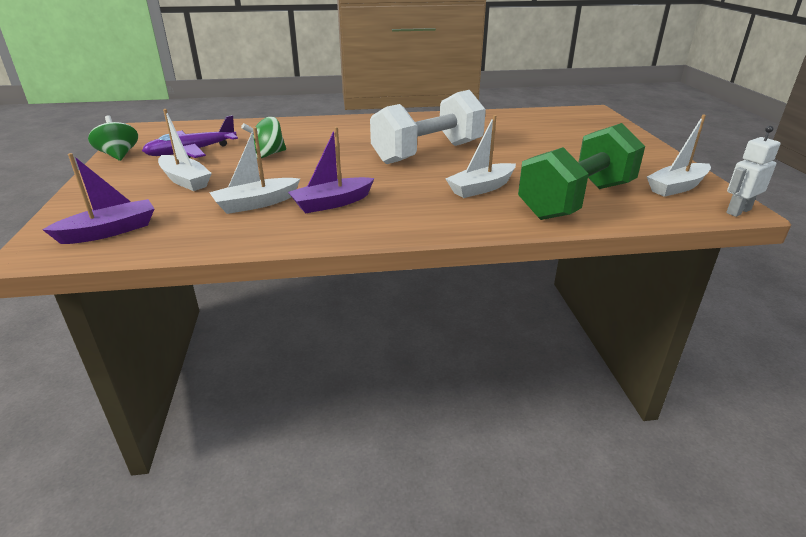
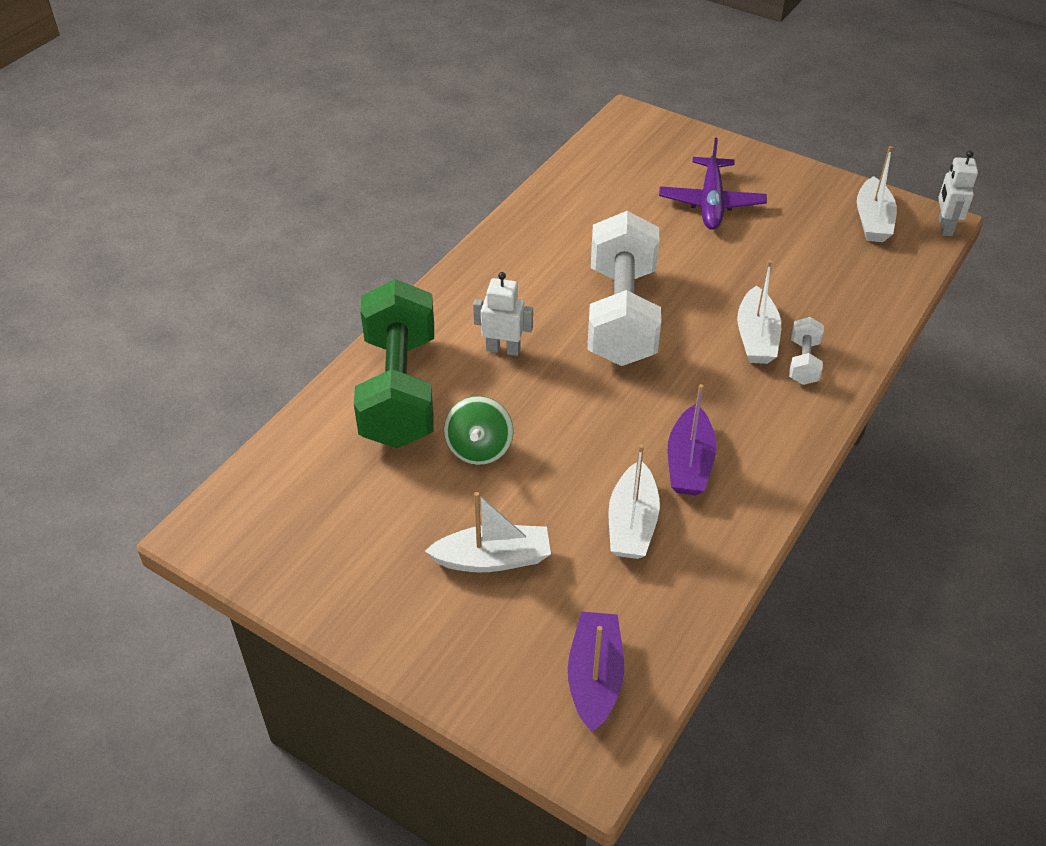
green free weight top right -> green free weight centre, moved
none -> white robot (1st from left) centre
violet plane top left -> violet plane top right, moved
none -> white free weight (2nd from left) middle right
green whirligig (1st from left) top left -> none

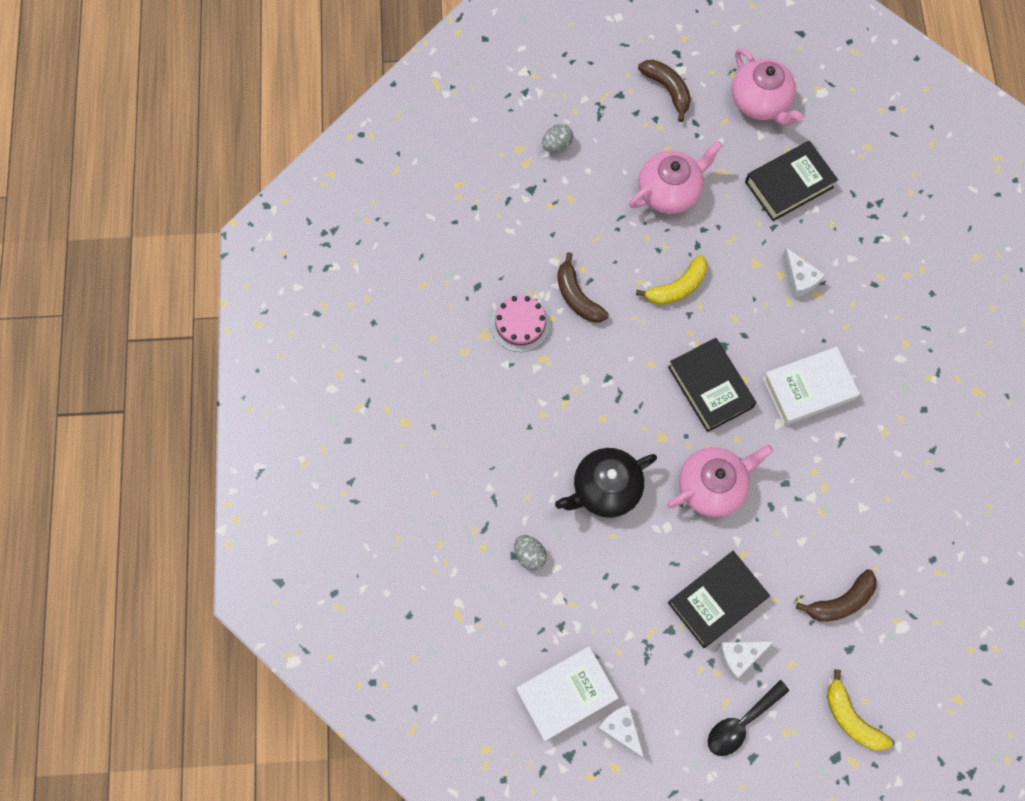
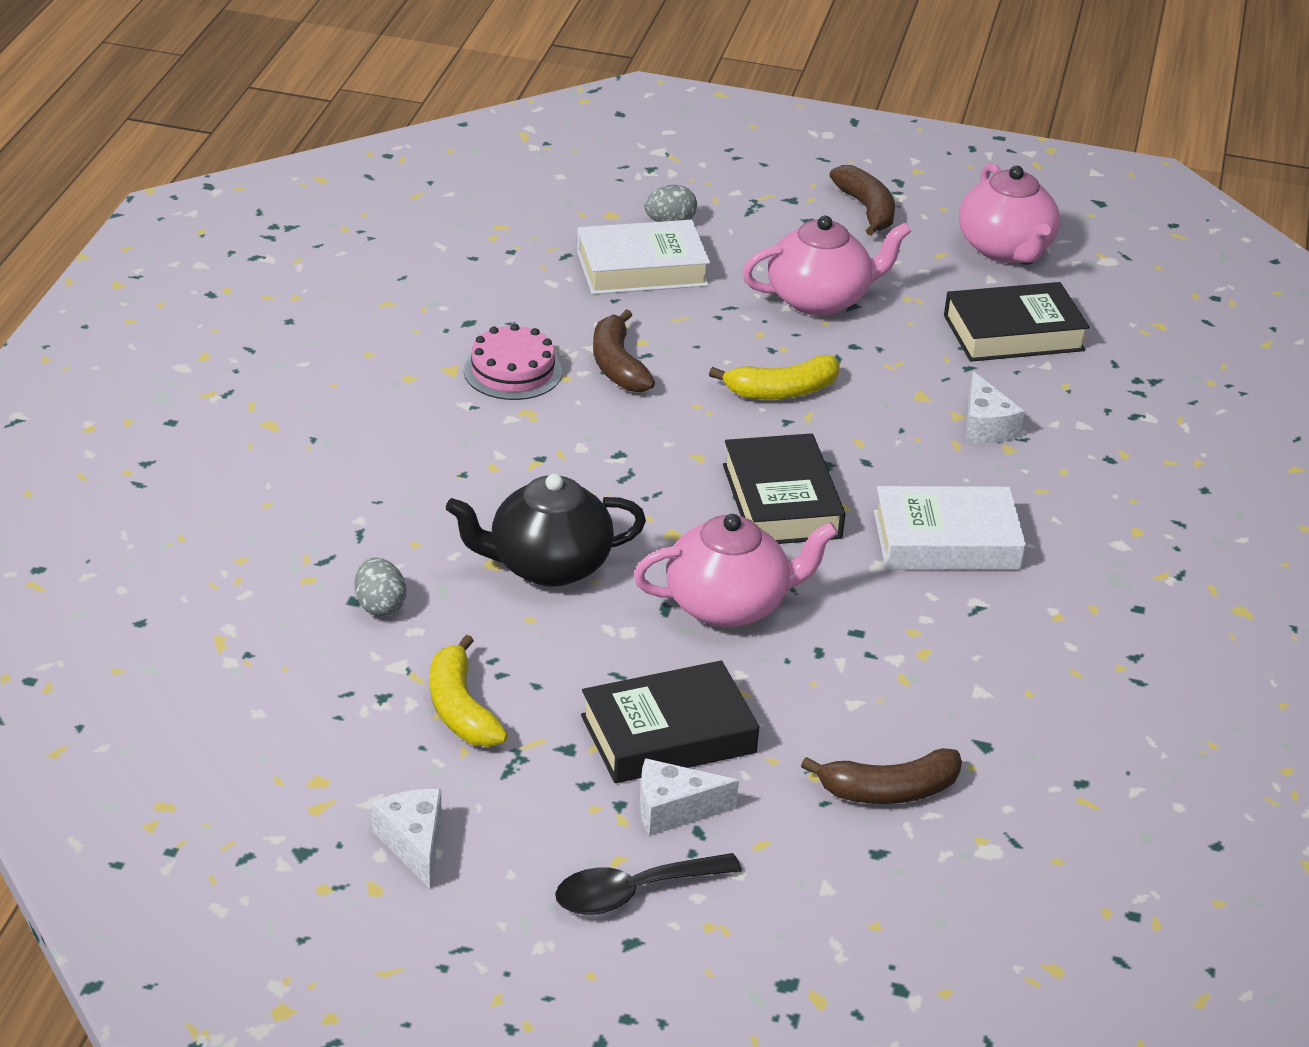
bright yellow toy banana (2nd from left in the first image) bottom right -> bright yellow toy banana (1st from left) centre, moved
white book (1st from left) bottom centre -> white book (1st from left) top centre, moved

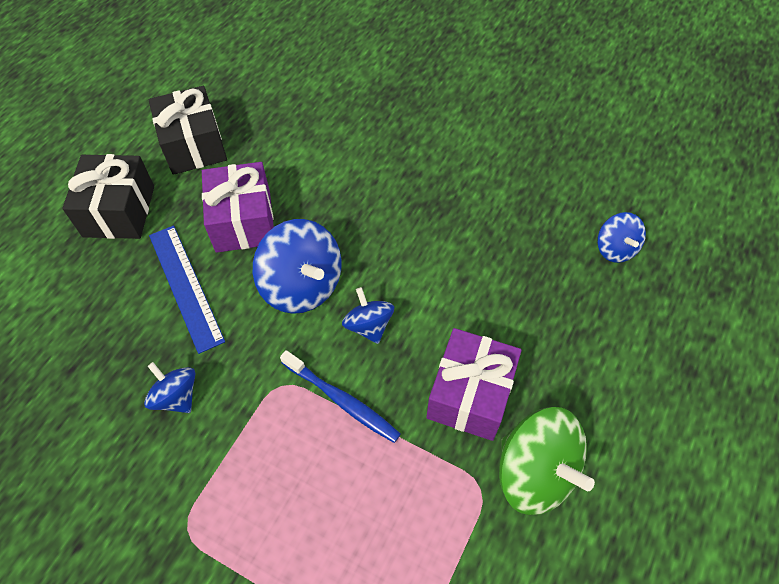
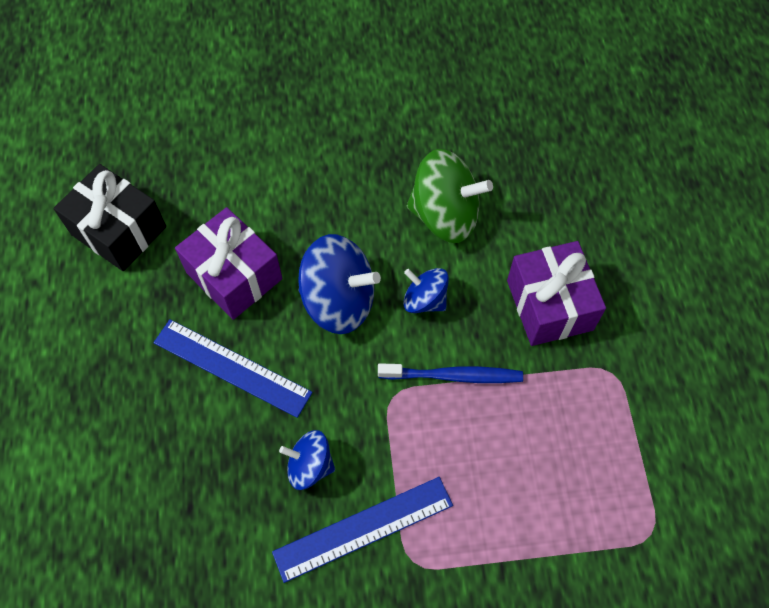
none -> blue straightedge (2nd from left) bottom centre
green whirligig bottom right -> green whirligig top centre, moved
ebony gift (1st from left) middle left -> none
blue whirligig (4th from left) middle right -> none

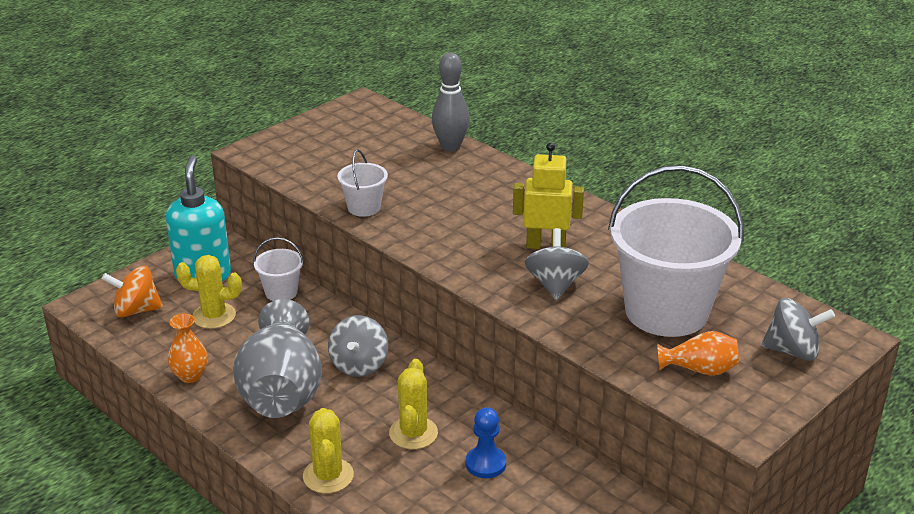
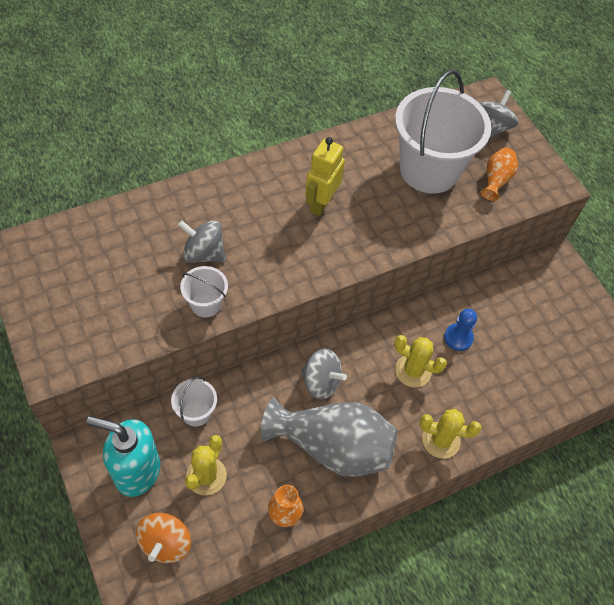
ash-grey whirligig (2nd from left in the first image) centre -> ash-grey whirligig (1st from left) middle left, moved
ash-grey skittle top centre -> none

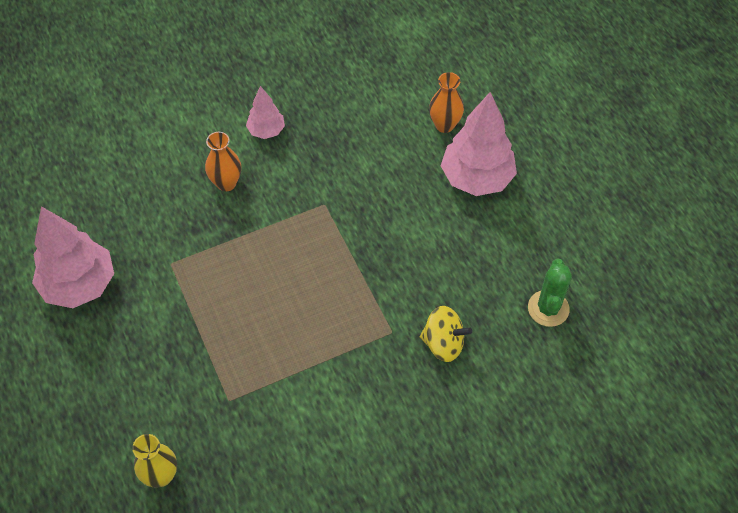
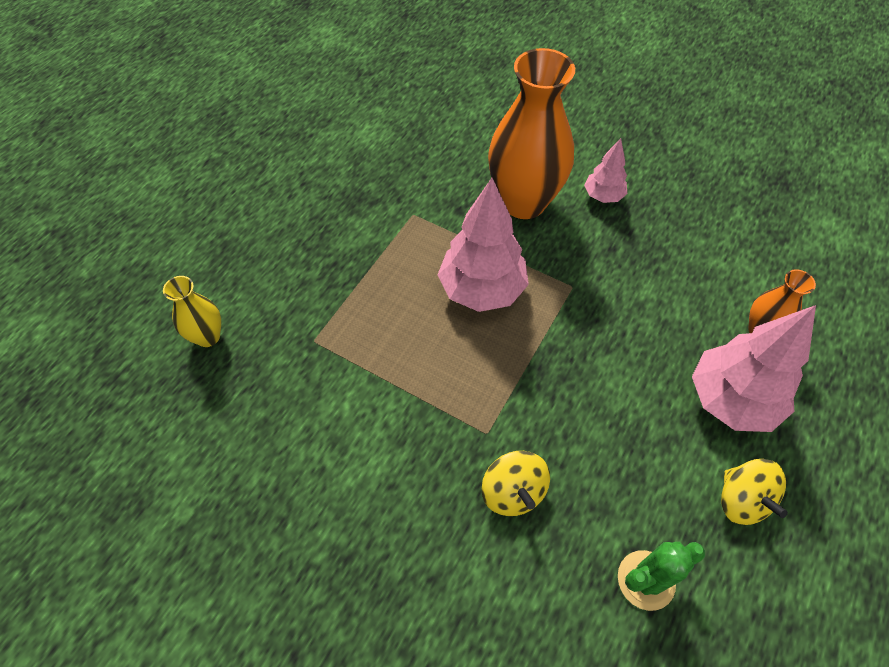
pink fir tree (1st from left) middle left -> pink fir tree (1st from left) centre, moved
orange-coloured vase (1st from left) top left -> orange-coloured vase (1st from left) top centre, x2.08
none -> bright yellow whirligig (2nd from left) bottom right

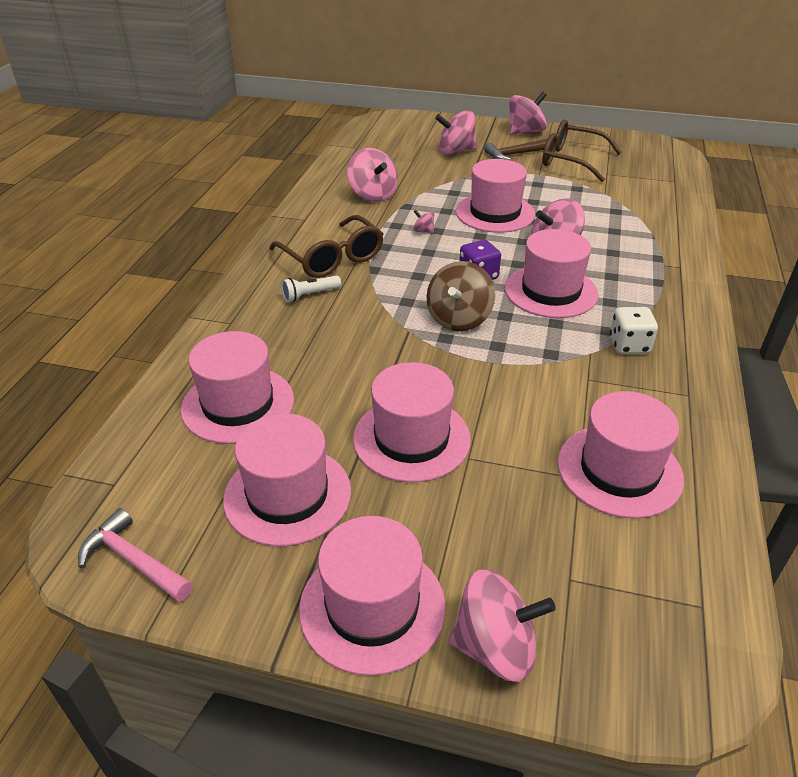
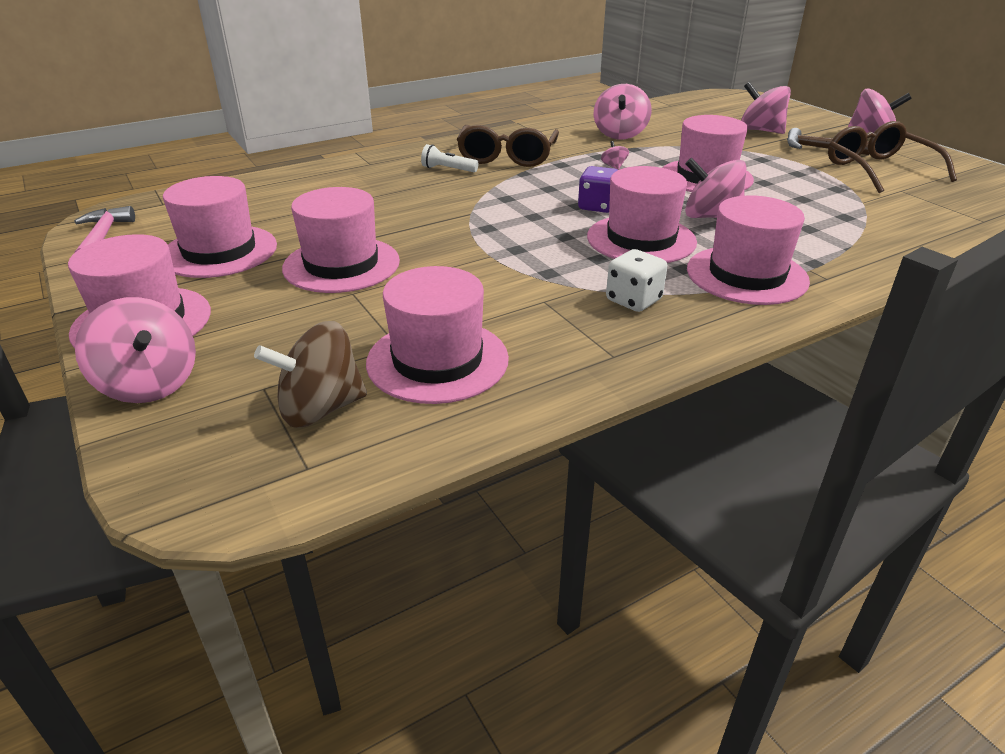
brown whirligig centre -> brown whirligig middle left, moved
pink tall hat (1st from left in the first image) middle left -> pink tall hat (7th from left) top right, moved

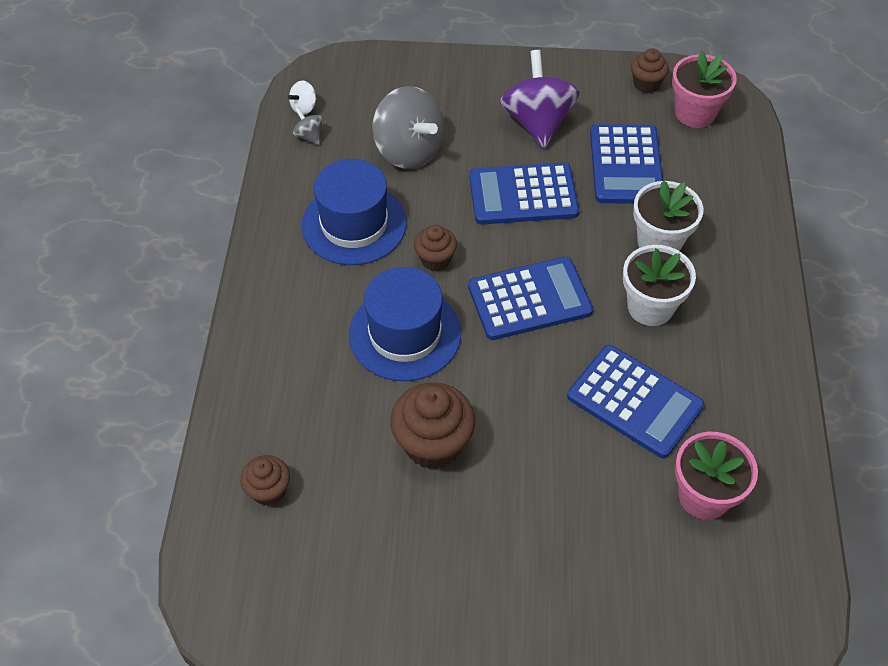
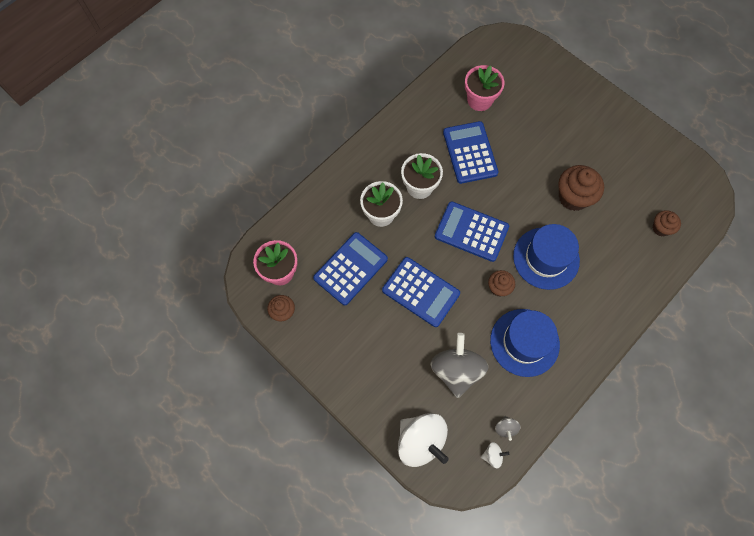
none -> white whirligig (1st from left) bottom centre
violet whirligig top centre -> none

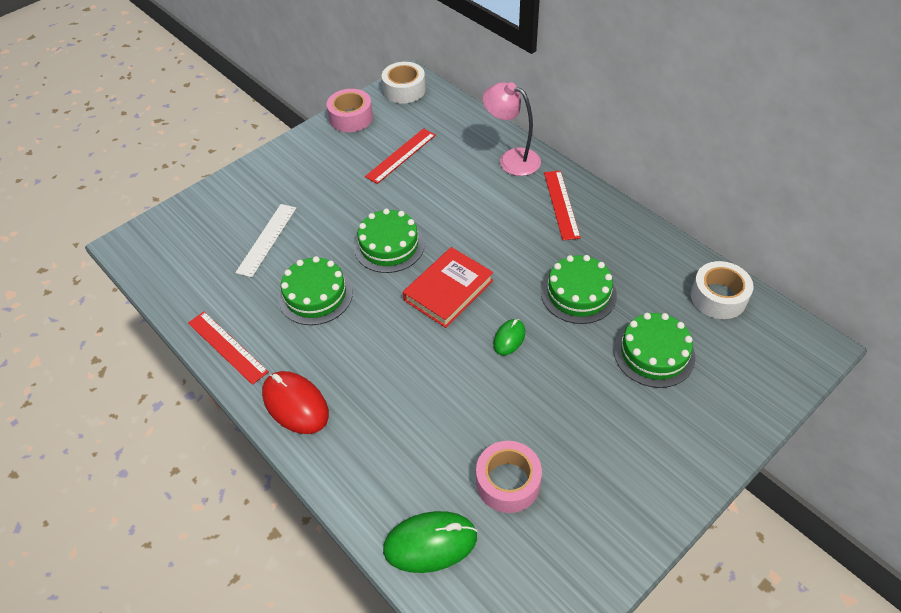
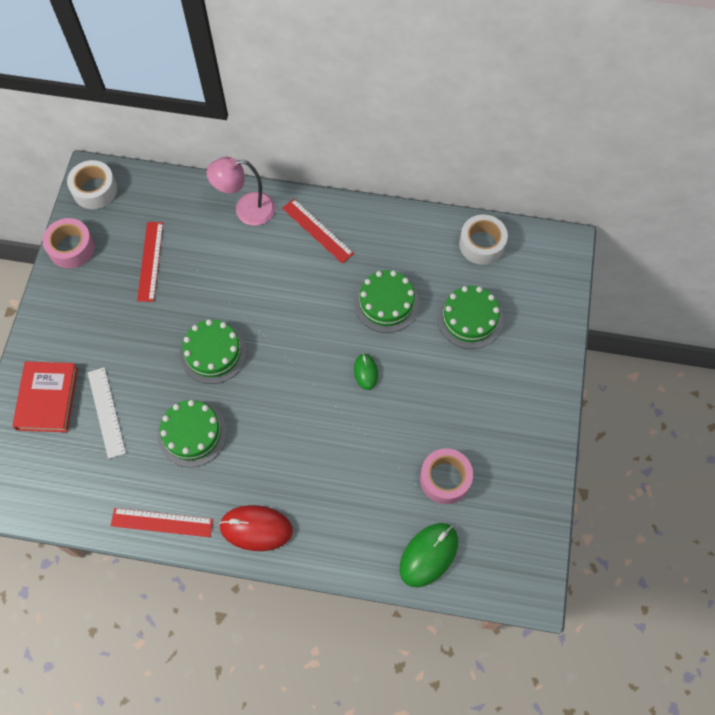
red book centre -> red book middle left, moved

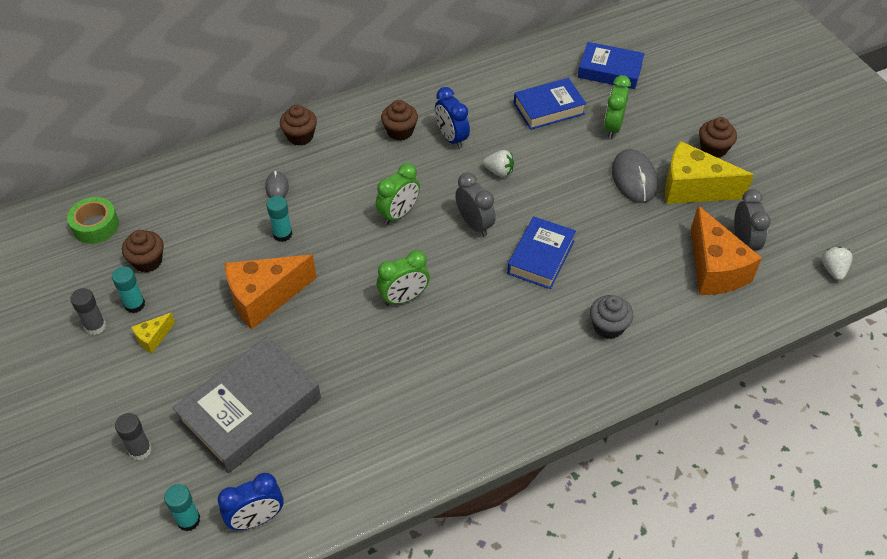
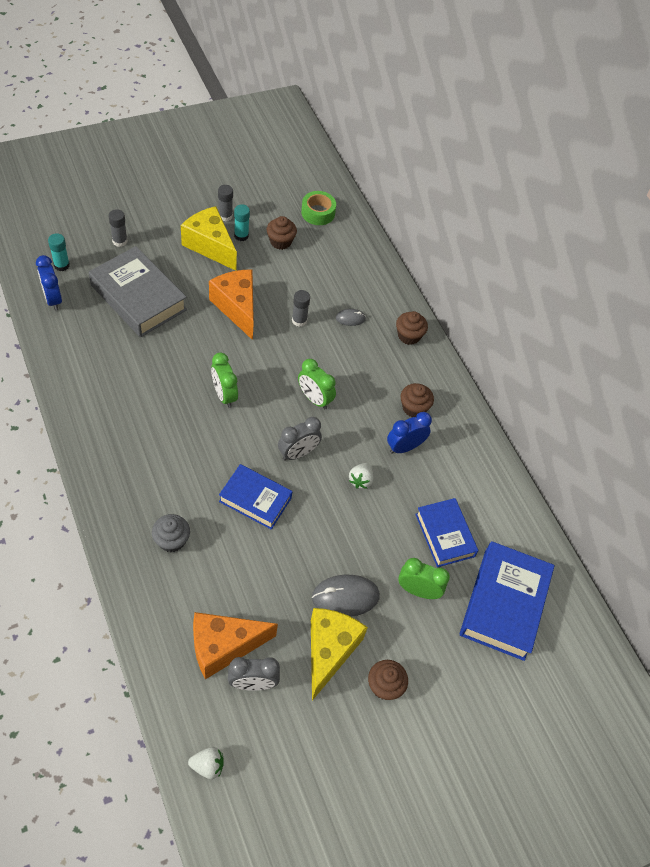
bright yellow cheese (1st from left) middle left -> bright yellow cheese (1st from left) top left, x2.18
teal glue (3rd from left) middle left -> ash-grey glue (3rd from left) centre
blue book (3rd from left) top right -> blue book (3rd from left) bottom right, x1.57

